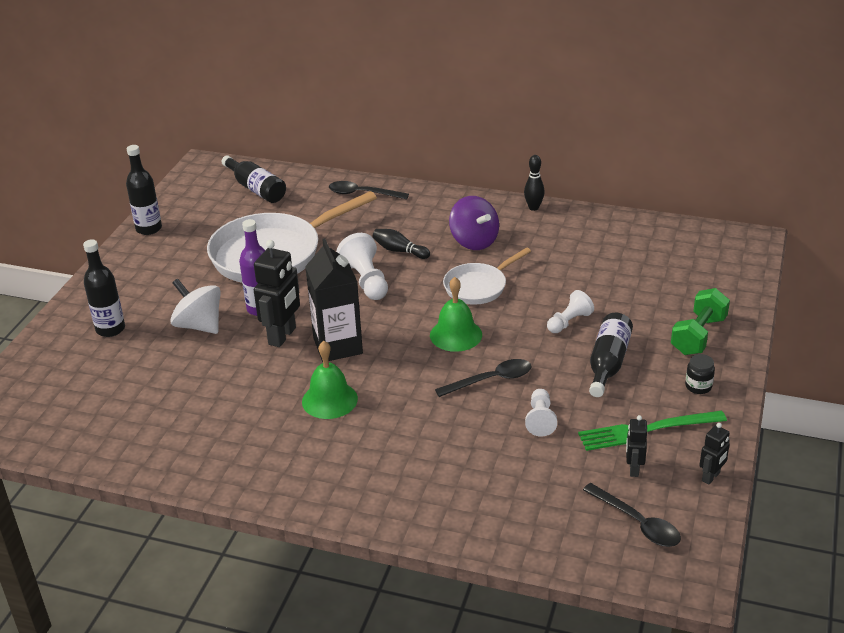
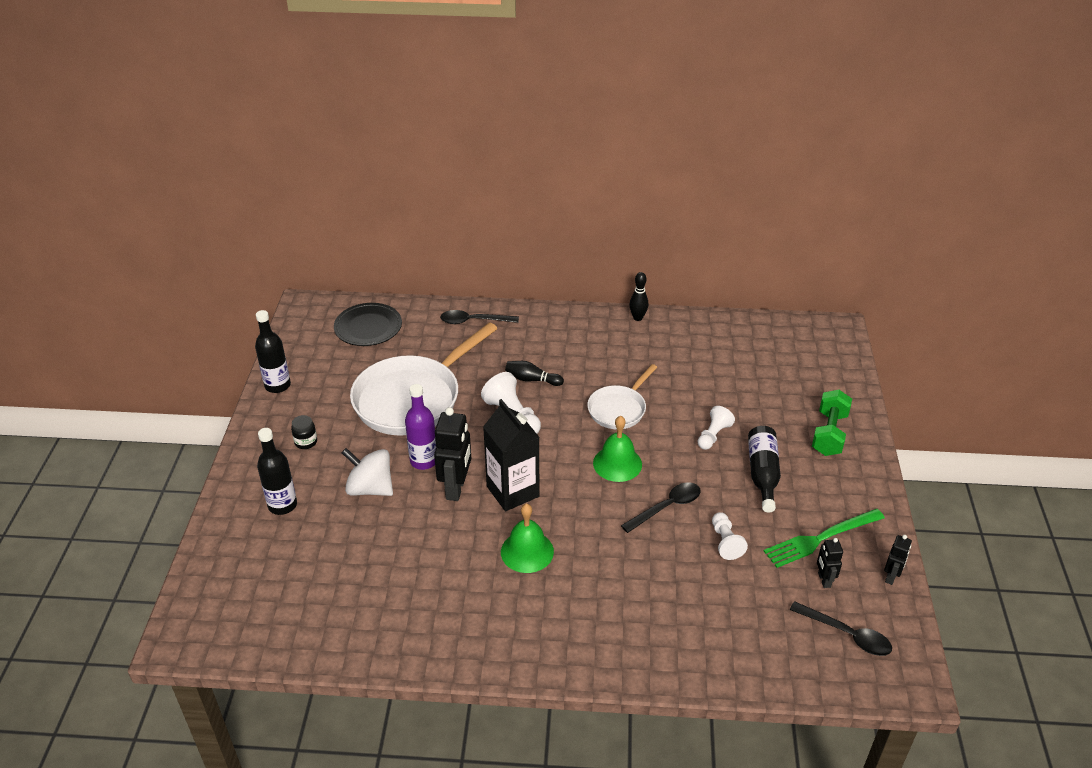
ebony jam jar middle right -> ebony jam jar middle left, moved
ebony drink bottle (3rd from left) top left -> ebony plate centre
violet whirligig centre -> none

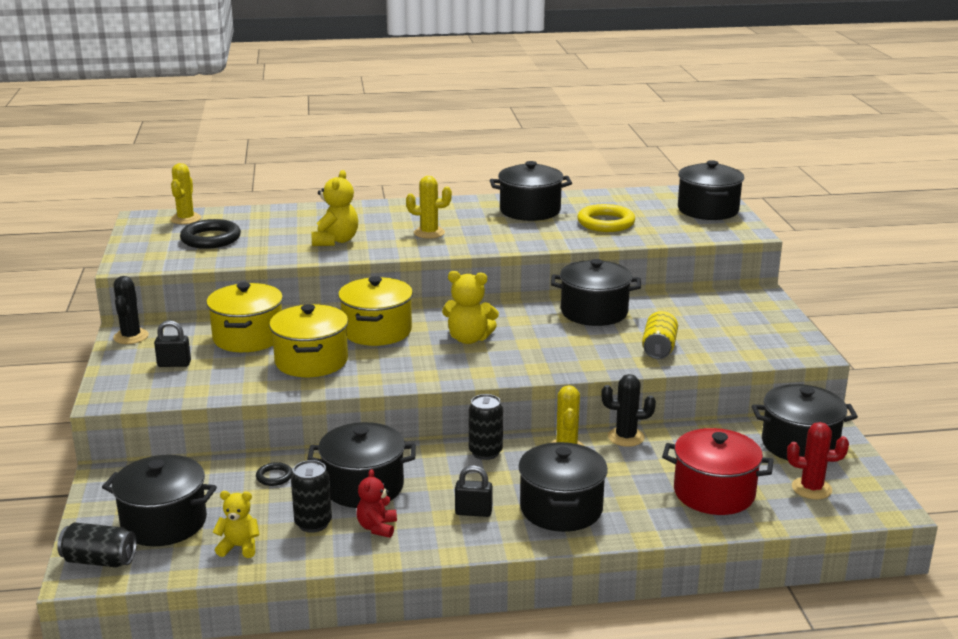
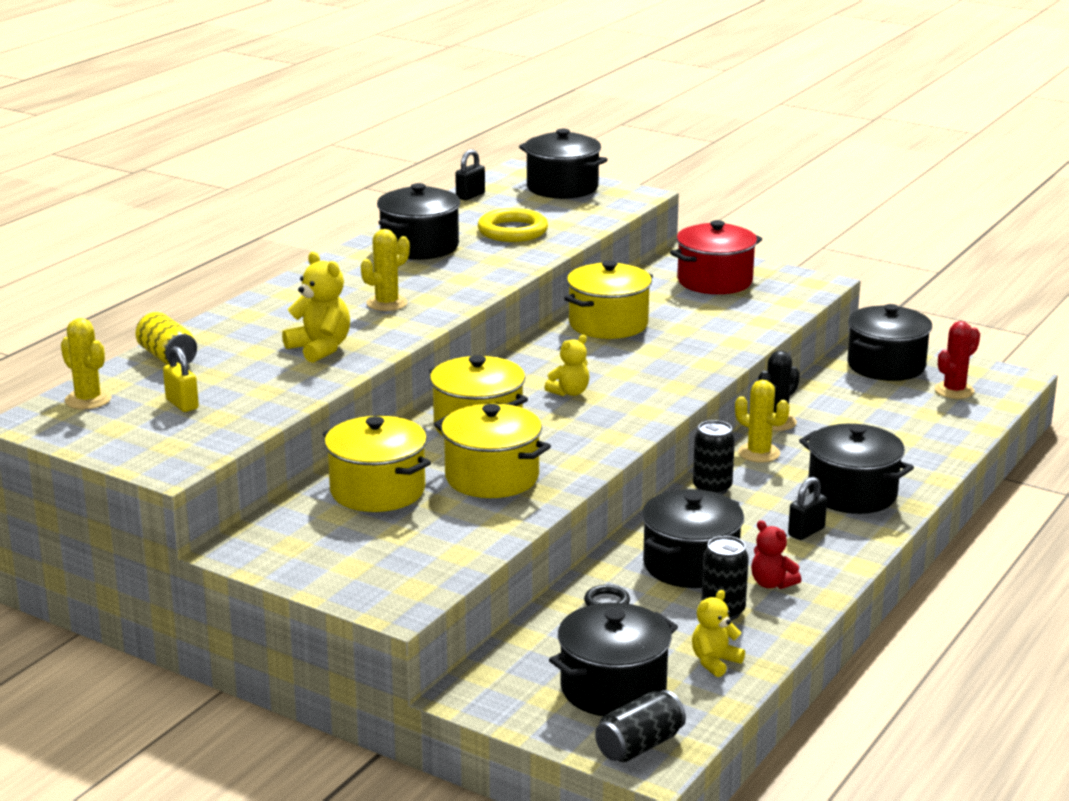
bright yellow soda can middle right -> bright yellow soda can middle left, moved
ebony hoop (1st from left) middle left -> bright yellow small lock middle left
ebony small lock (1st from left) middle left -> ebony small lock (1st from left) top centre, moved
bright yellow stuffed bear (3rd from left in the first image) centre -> bright yellow stuffed bear (2nd from left) centre, x0.66
ebony pot (5th from left) centre -> bright yellow pot (4th from left) centre
red pot bottom right -> red pot top right, moved
ebony prickly plant (1st from left) middle left -> none

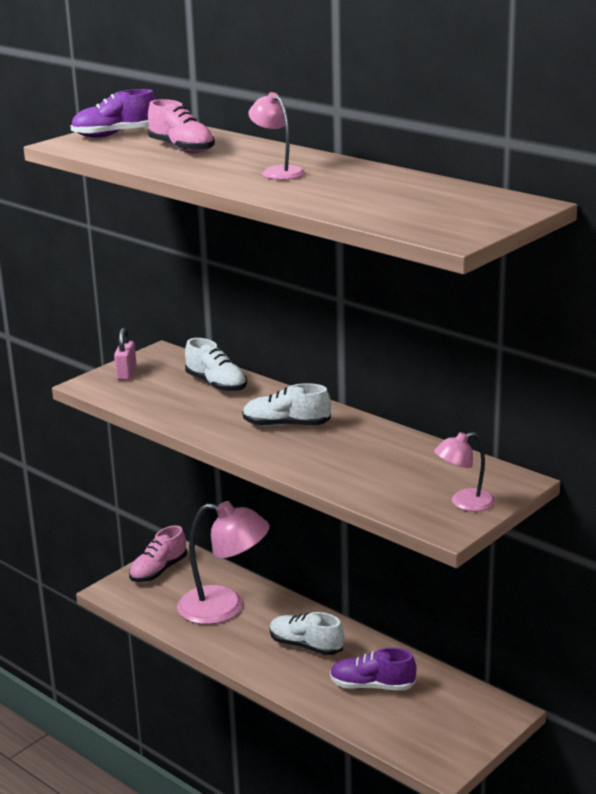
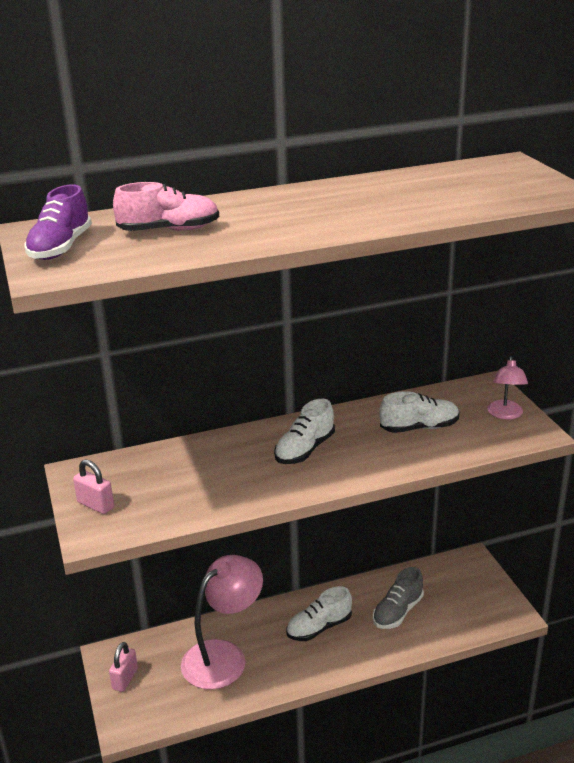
pink lace-up shoe (1st from left) bottom left -> pink small lock (2nd from left) bottom left
violet lace-up shoe (2nd from left) bottom centre -> ash-grey lace-up shoe bottom right
white lace-up shoe (1st from left in the first image) centre -> white lace-up shoe (3rd from left) middle right, moved
pink reading lamp (2nd from left) top centre -> none

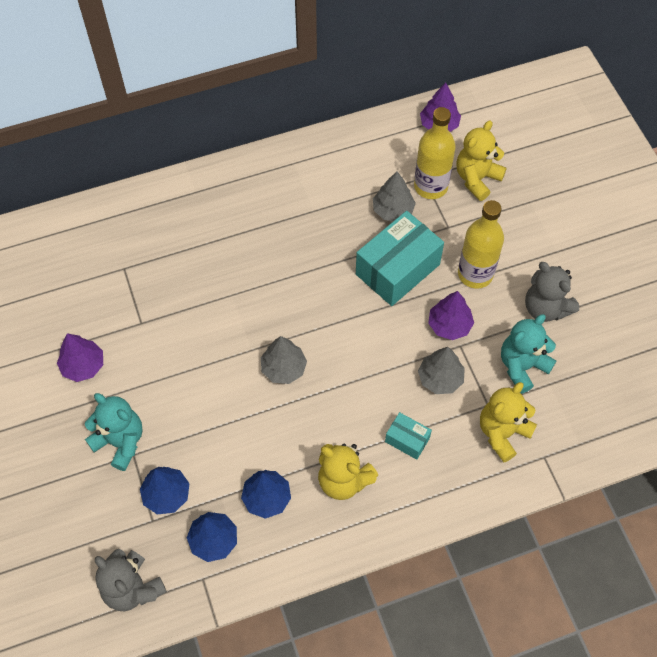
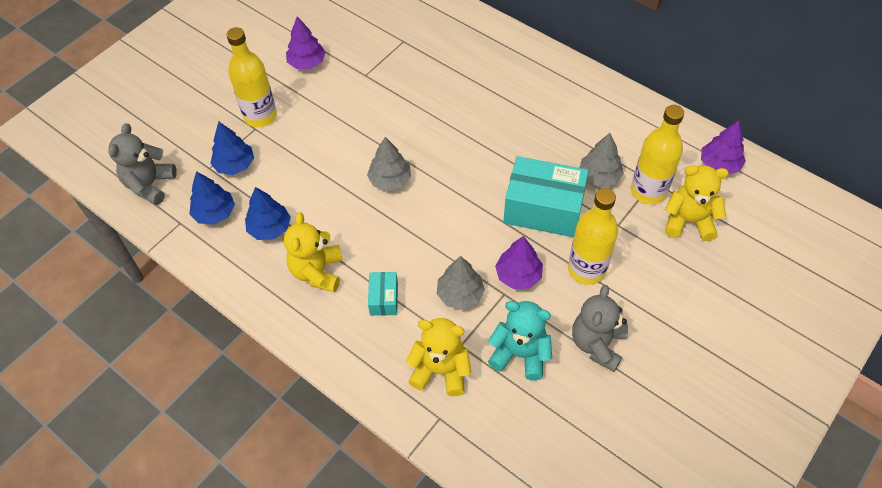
teal stuffed bear (1st from left) middle left -> bright yellow drink bottle (1st from left) top left

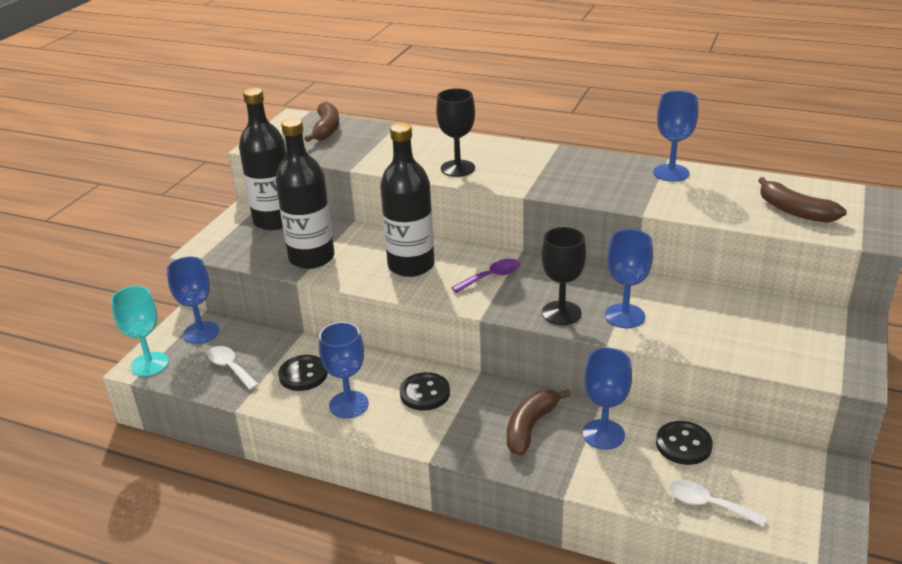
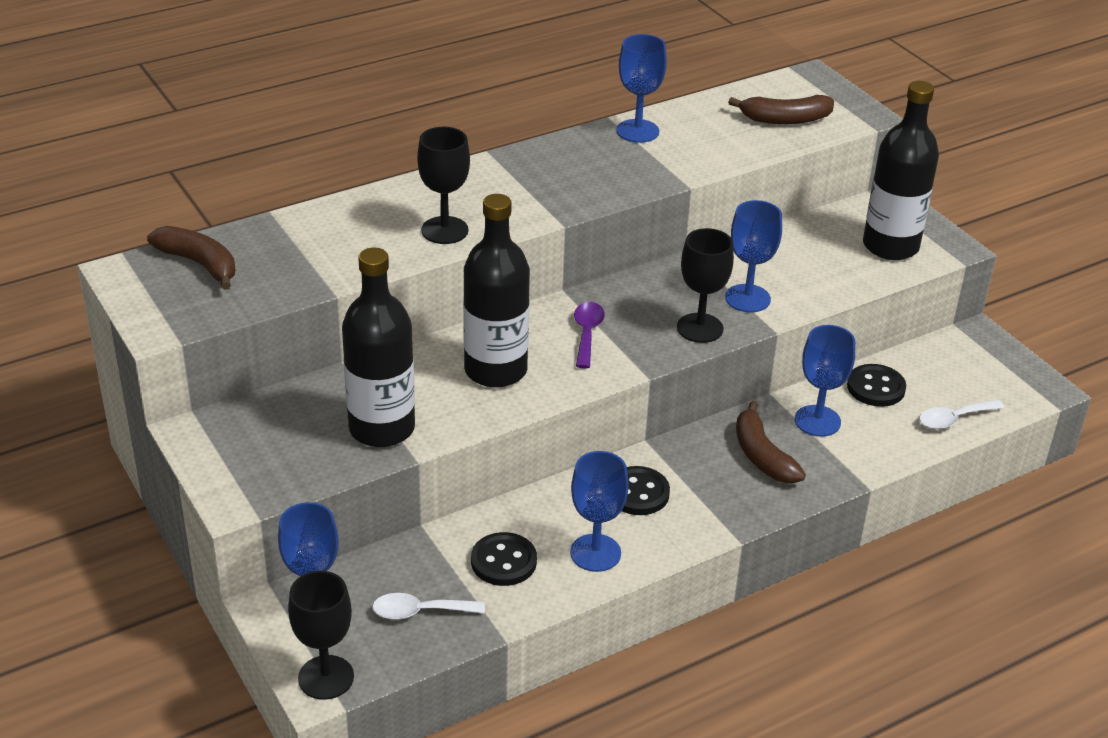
teal wine glass middle left -> ebony wine glass (1st from left) bottom left
ebony drink bottle (1st from left in the first image) top left -> ebony drink bottle (3rd from left) top right, moved

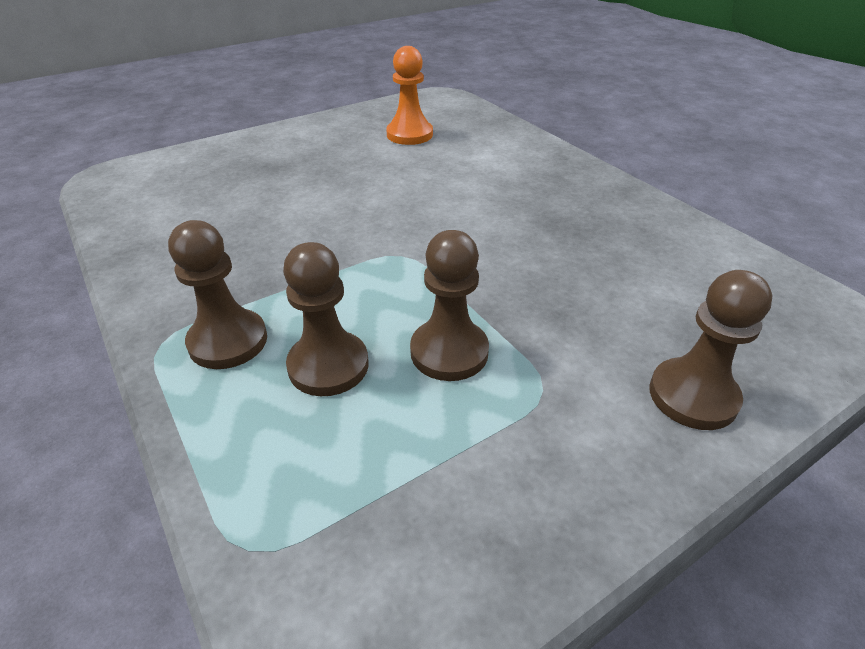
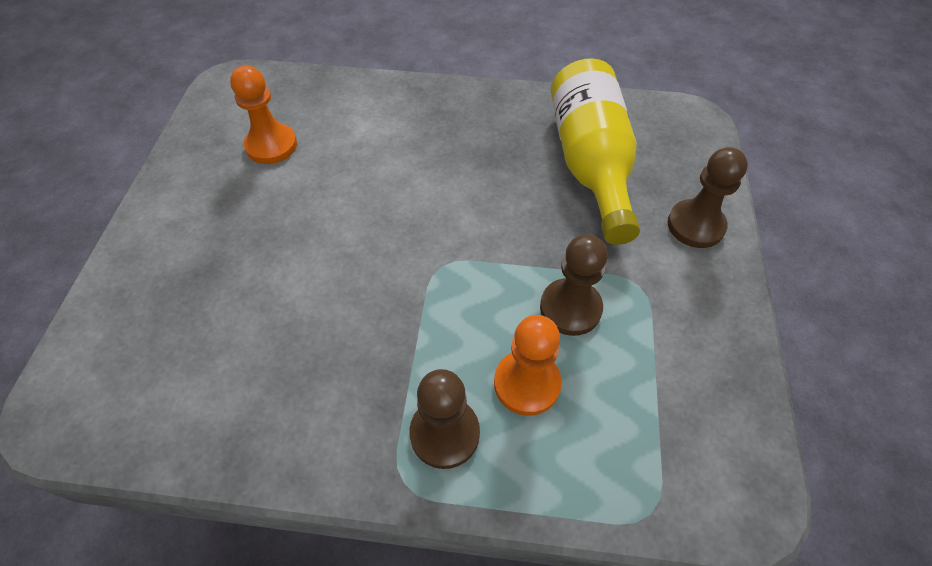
brown game pawn (2nd from left) centre -> orange-coloured game pawn (2nd from left) centre
none -> bright yellow drink bottle top centre

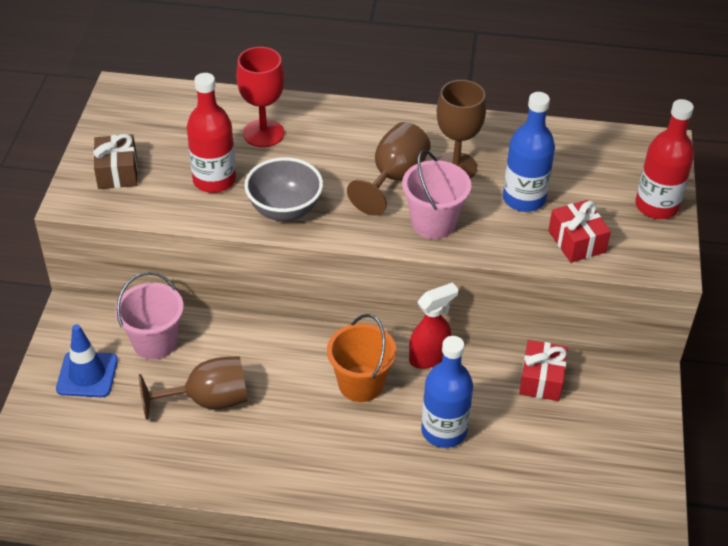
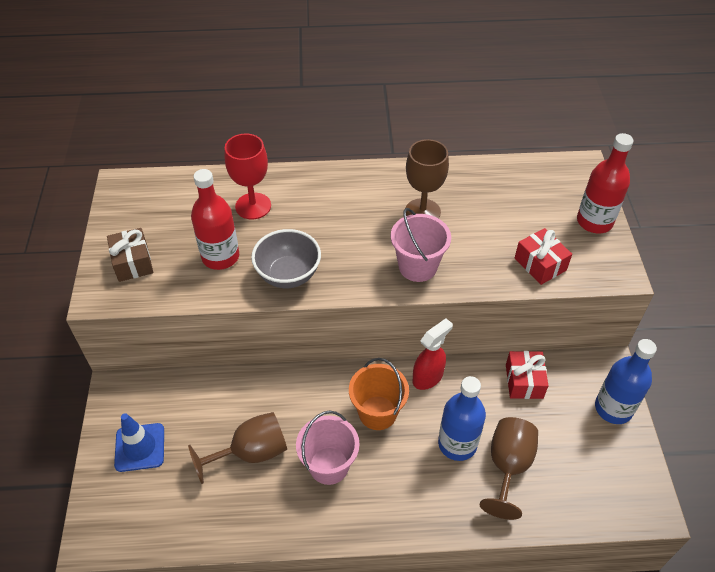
pink bucket (1st from left) middle left -> pink bucket (1st from left) bottom centre, moved
brown wine glass (2nd from left in the first image) top centre -> brown wine glass (3rd from left) bottom right, moved
blue drink bottle (2nd from left) top right -> blue drink bottle (2nd from left) middle right, moved

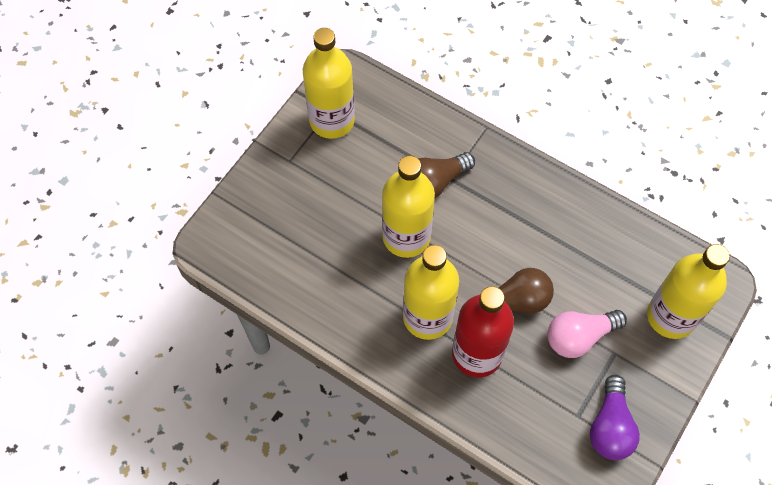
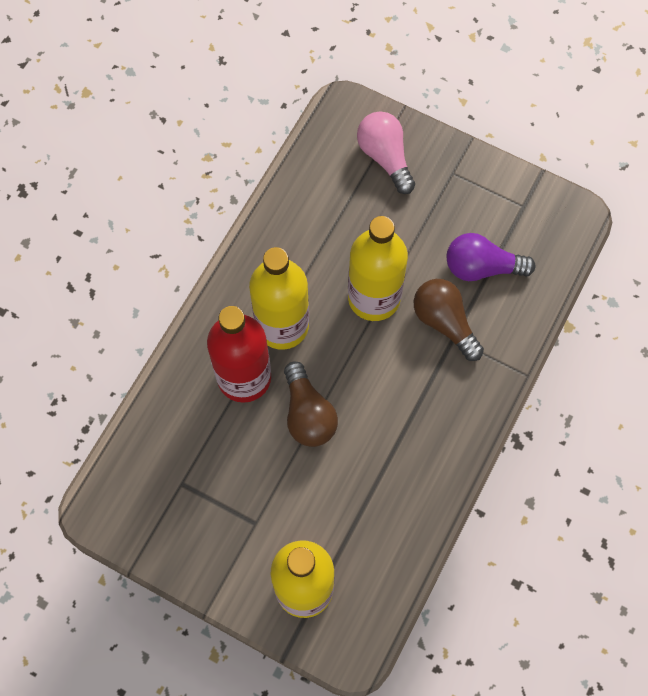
pink light bulb bottom right -> pink light bulb top centre, moved
violet light bulb bottom right -> violet light bulb middle right, moved
bright yellow drink bottle (1st from left) top centre -> none

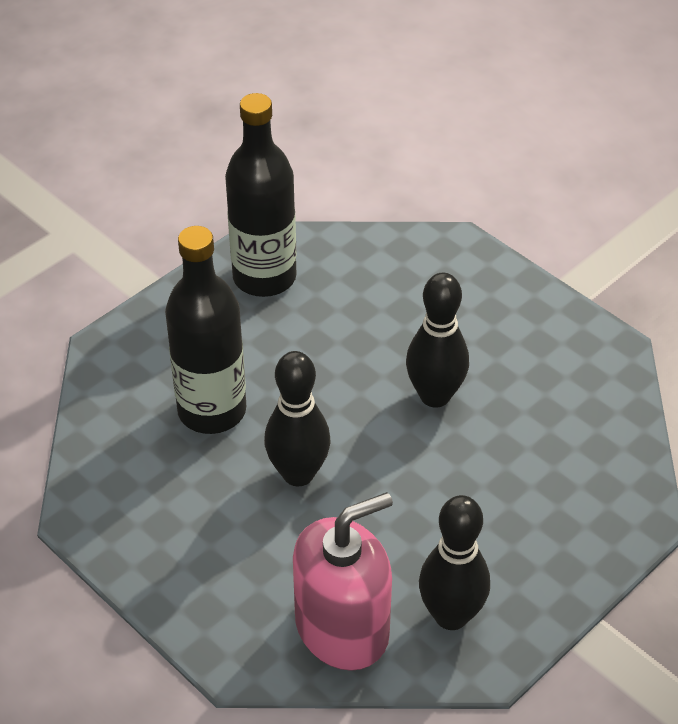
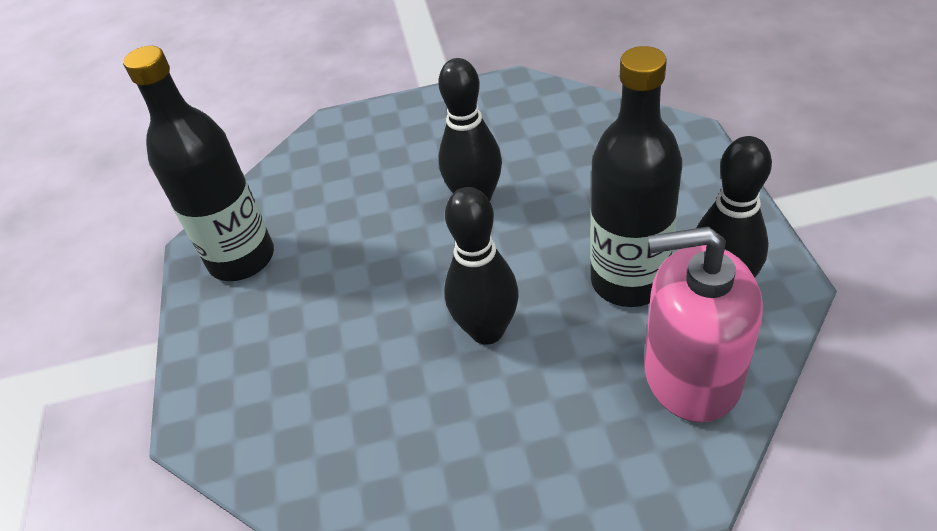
ebony drink bottle (1st from left in the first image) middle left -> ebony drink bottle (2nd from left) top right, moved
pink soap dispenser bottom centre -> pink soap dispenser middle right, 90 degrees counterclockwise

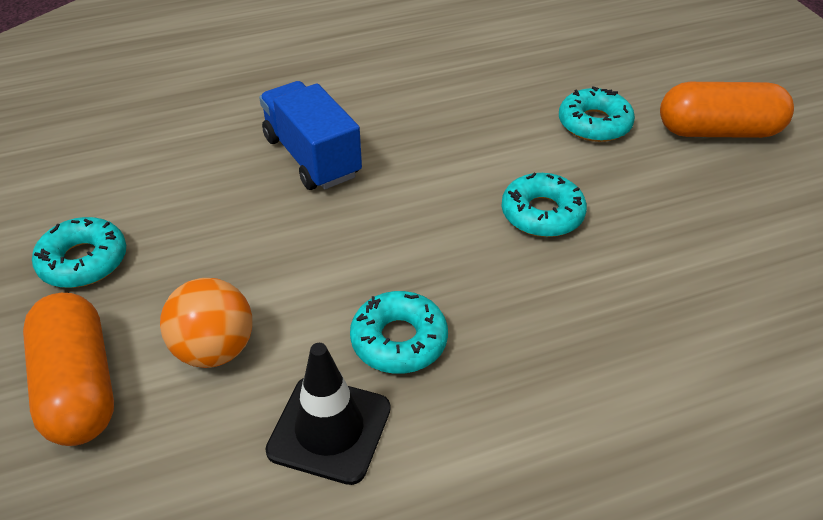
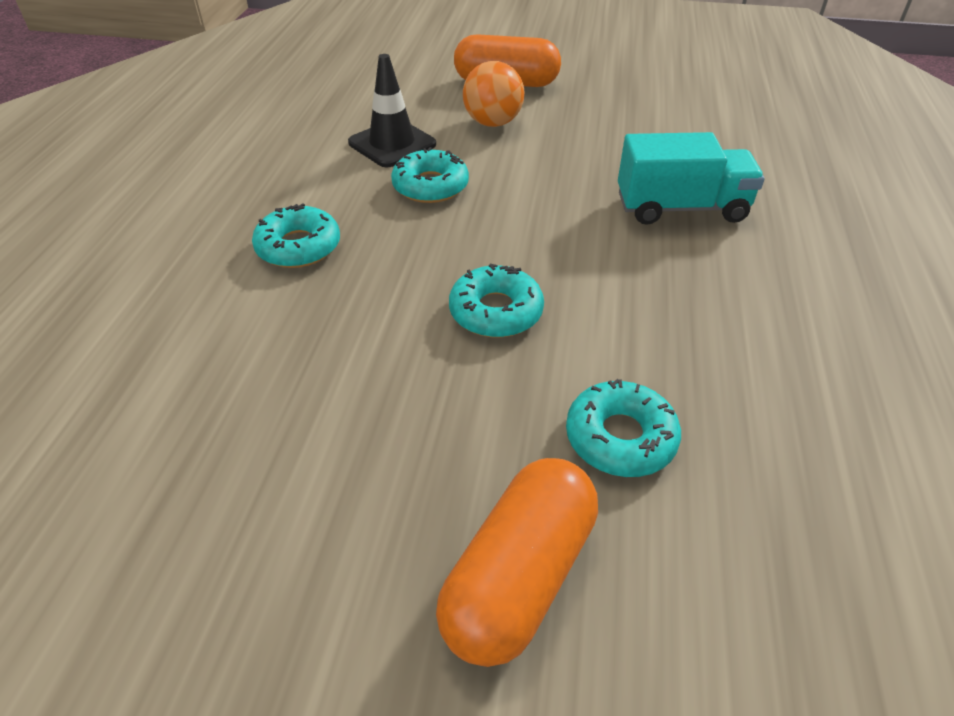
teal glazed donut (1st from left) middle left -> teal glazed donut (1st from left) top left, moved
blue lorry top centre -> teal lorry top right

